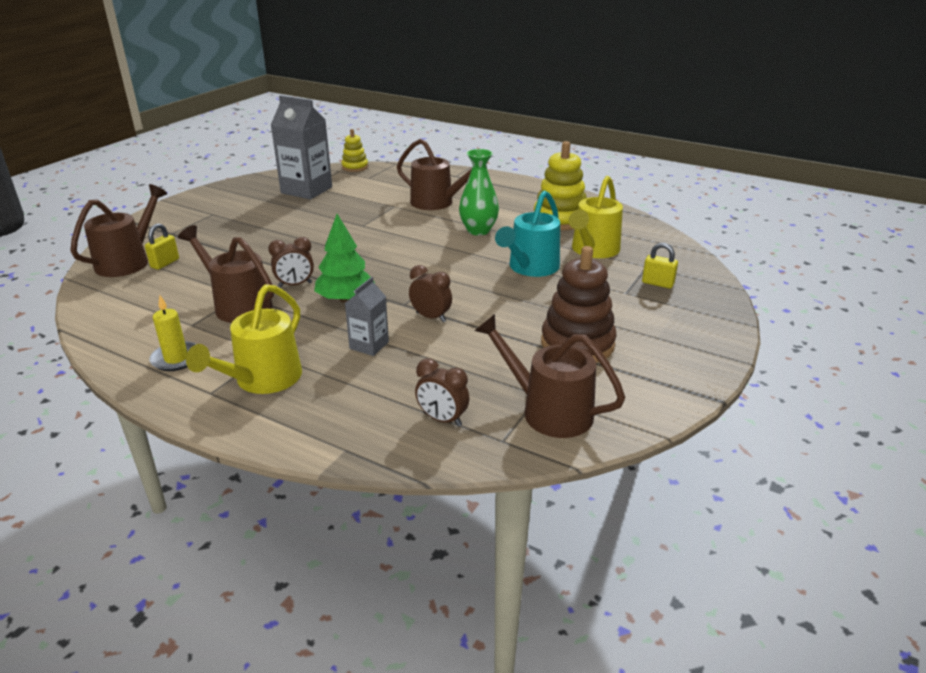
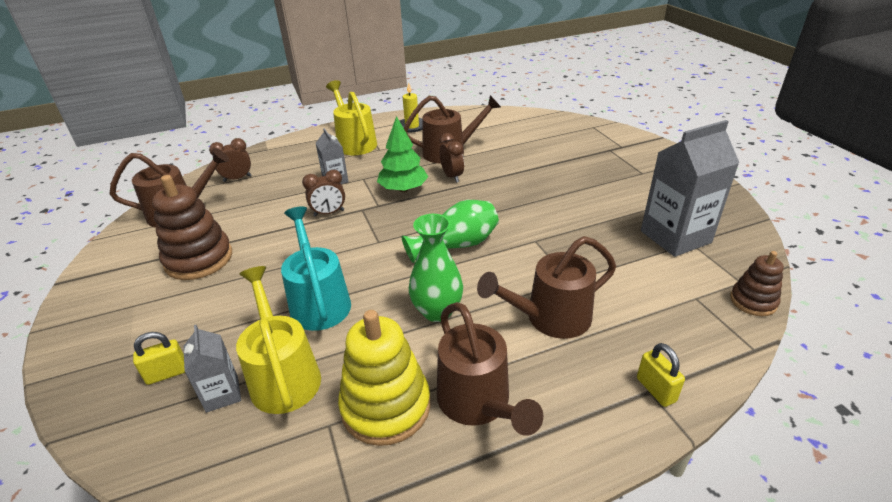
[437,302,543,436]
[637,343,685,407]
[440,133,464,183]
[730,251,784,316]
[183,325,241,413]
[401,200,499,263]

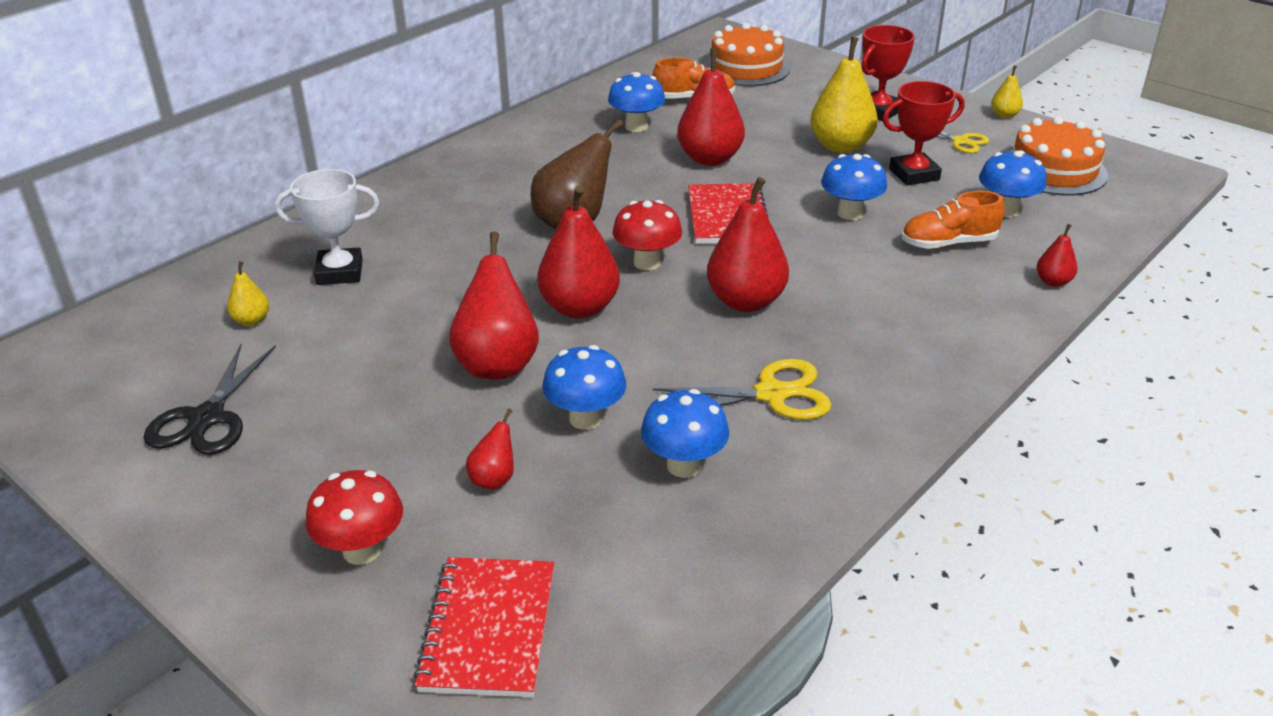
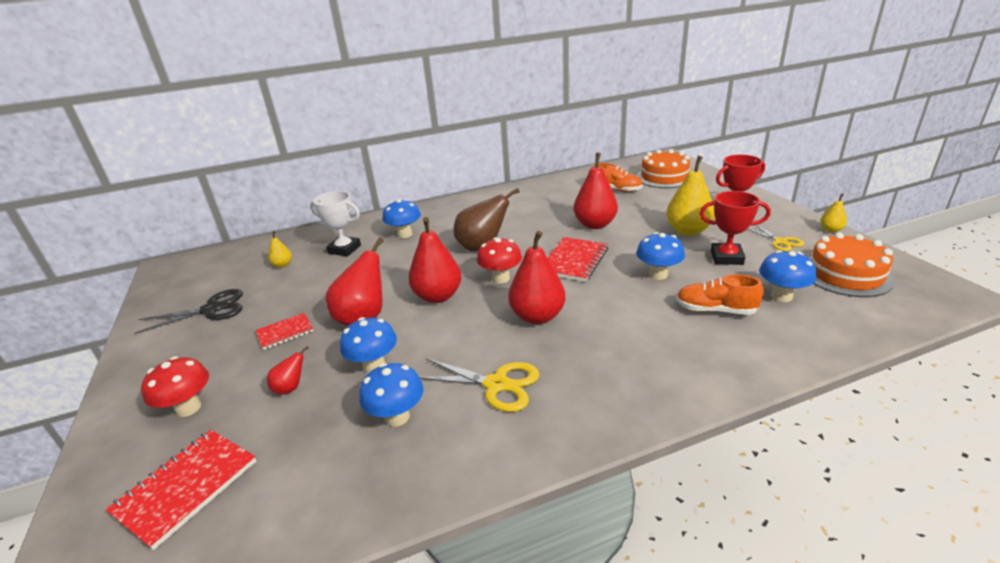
[135,289,243,334]
[382,199,421,238]
[1037,224,1077,287] (first image)
[256,313,313,350]

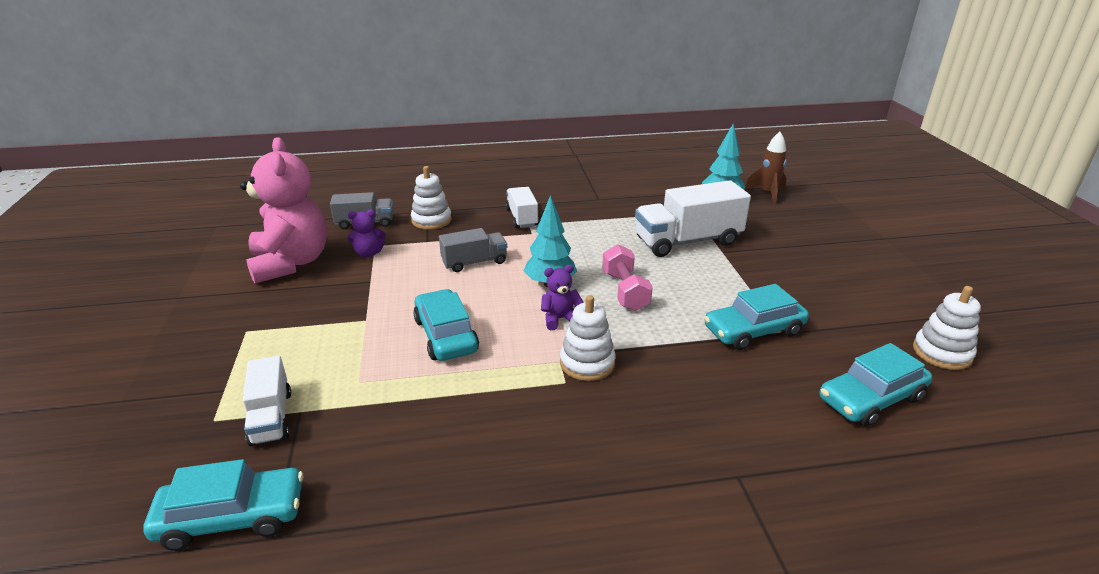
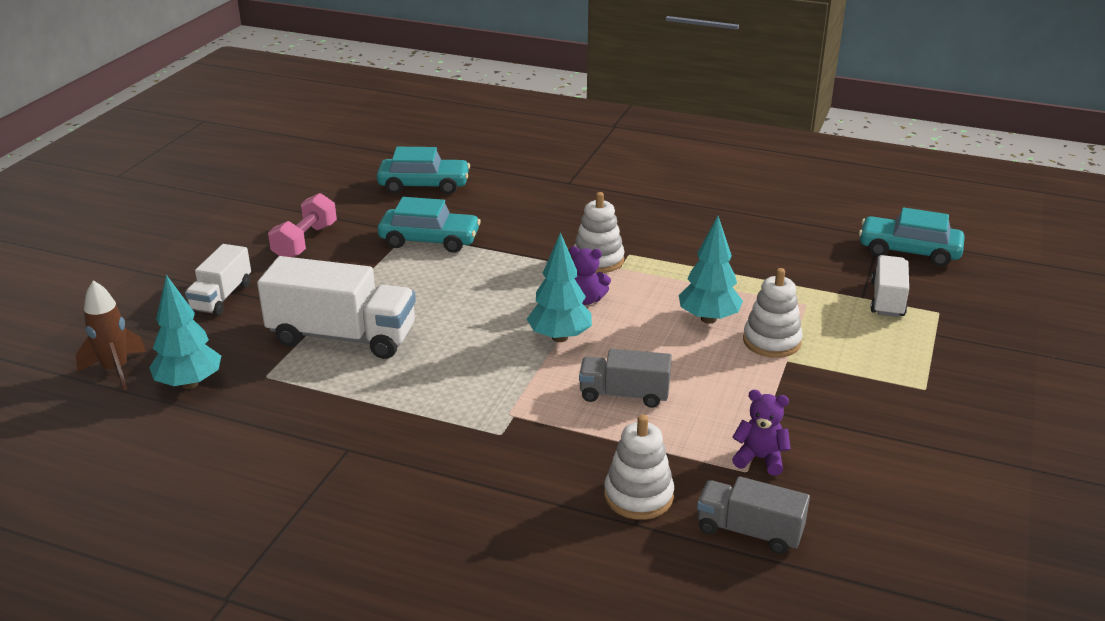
[240,137,327,284] (first image)
[679,216,743,324]
[185,244,251,316]
[268,193,337,257]
[743,268,803,358]

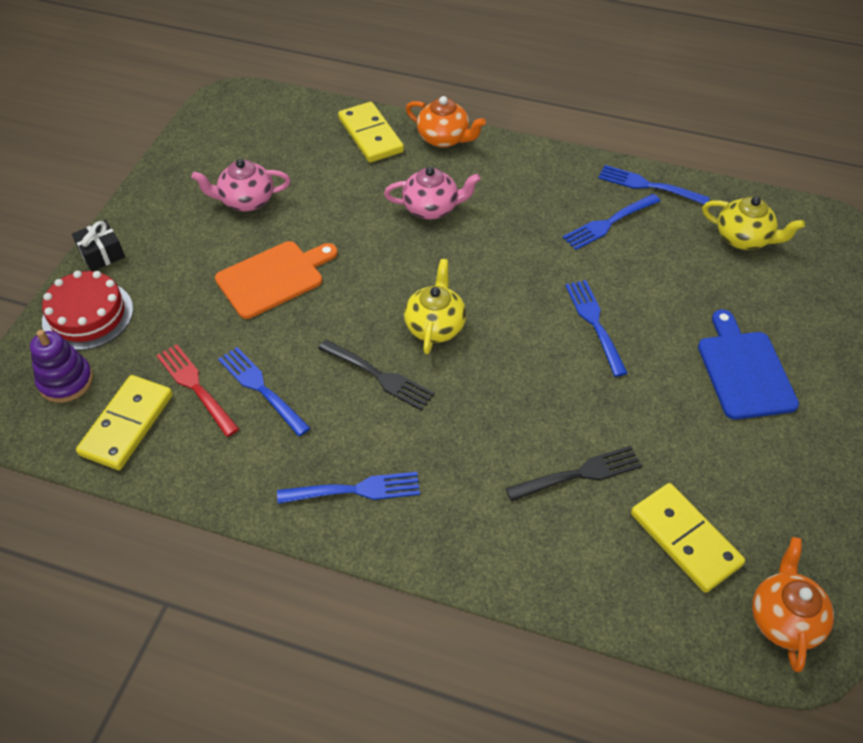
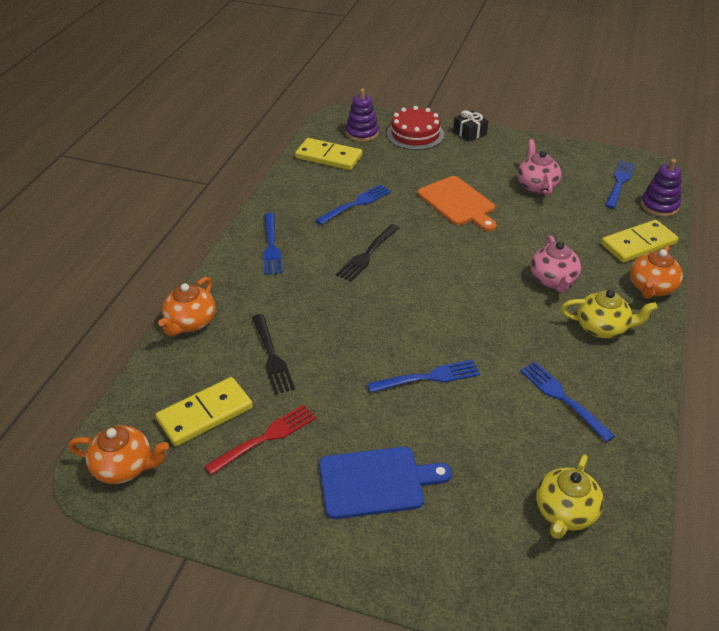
[205,404,316,475]
[561,289,657,338]
[605,161,635,209]
[158,277,216,336]
[641,159,682,217]

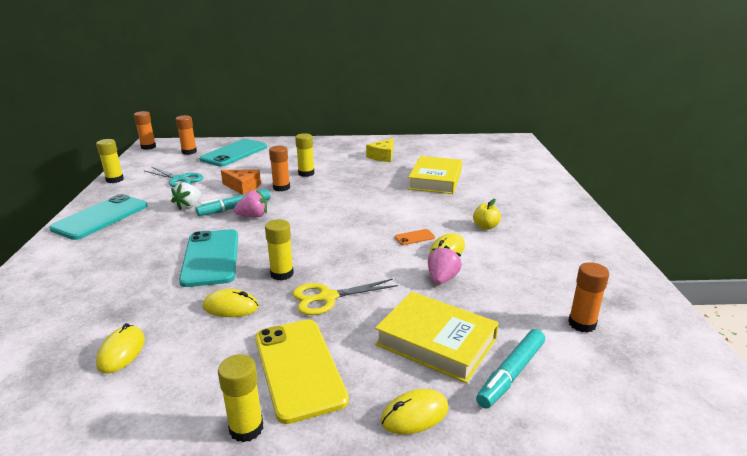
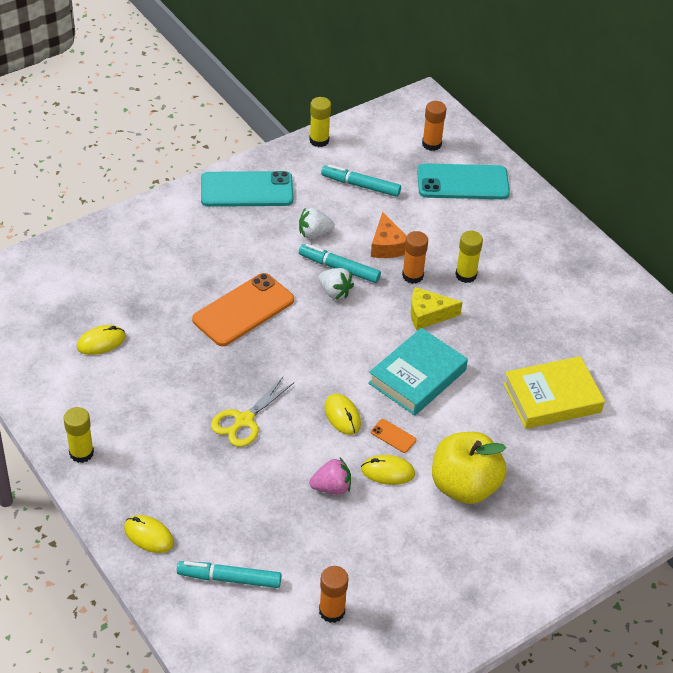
[134,111,156,150] (first image)
[321,164,401,197]
[192,273,294,346]
[325,394,361,435]
[319,268,354,299]
[255,320,349,424] (first image)
[265,219,294,280] (first image)
[211,376,295,447]
[411,287,463,330]
[375,292,499,383] (first image)
[432,432,507,504]
[368,328,468,416]

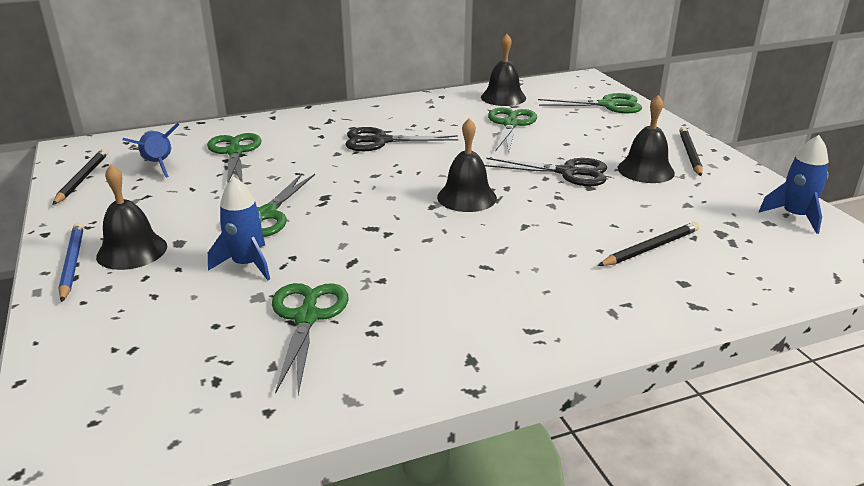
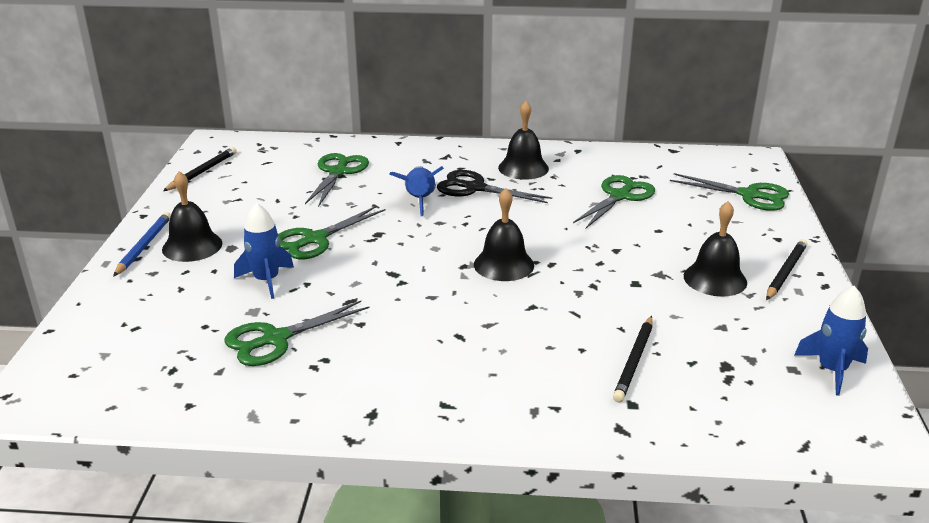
[389,166,444,216]
[225,301,369,366]
[498,101,549,180]
[485,158,607,186] (first image)
[613,316,653,402]

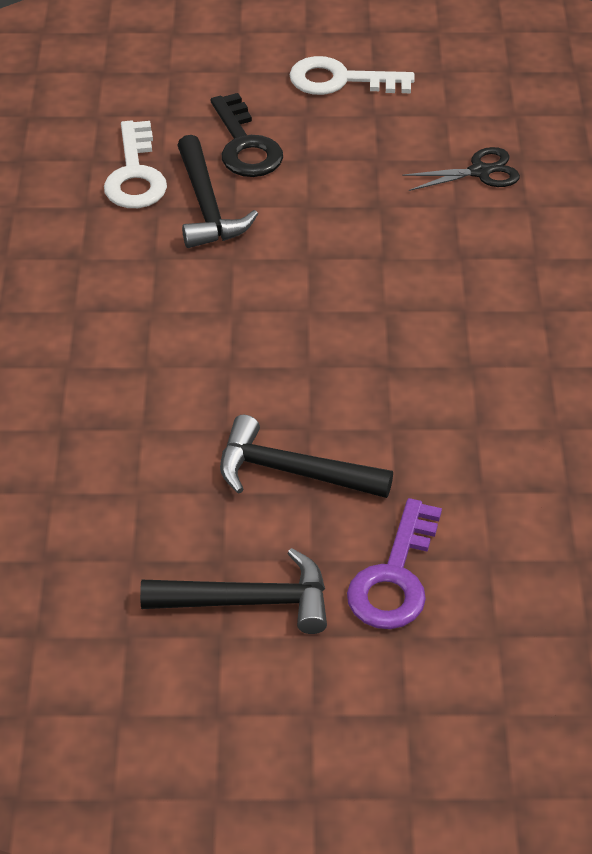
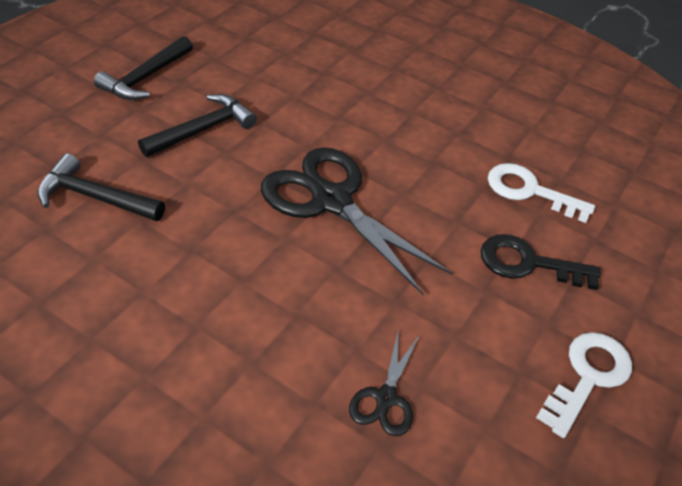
[37,154,165,221]
[347,498,442,629] (first image)
[261,147,453,295]

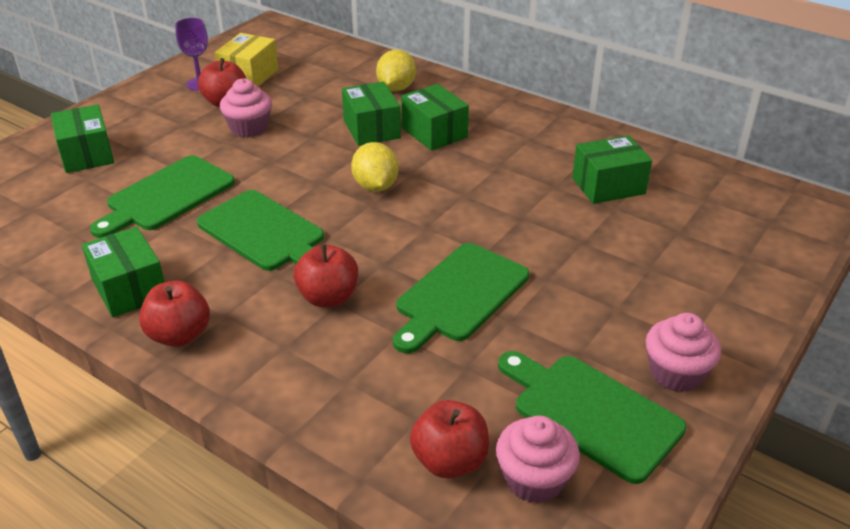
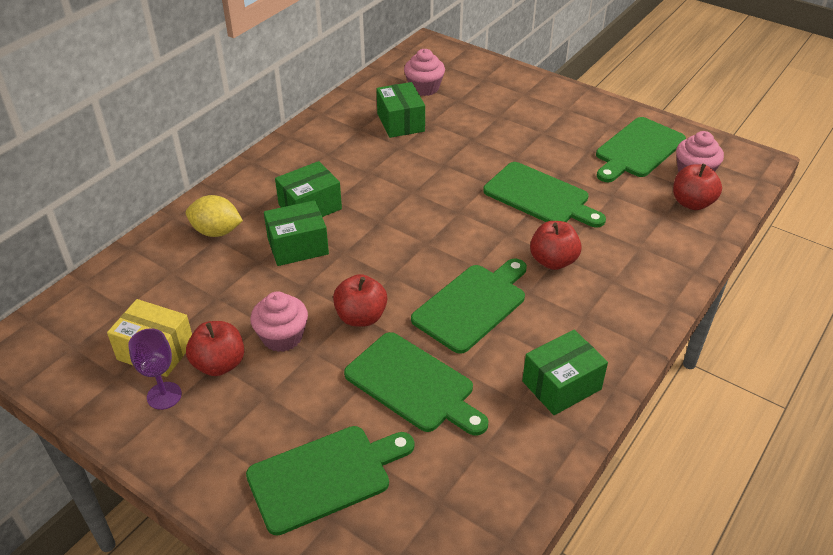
[246,426,414,536]
[333,274,387,327]
[351,142,398,192] (first image)
[404,49,445,96]

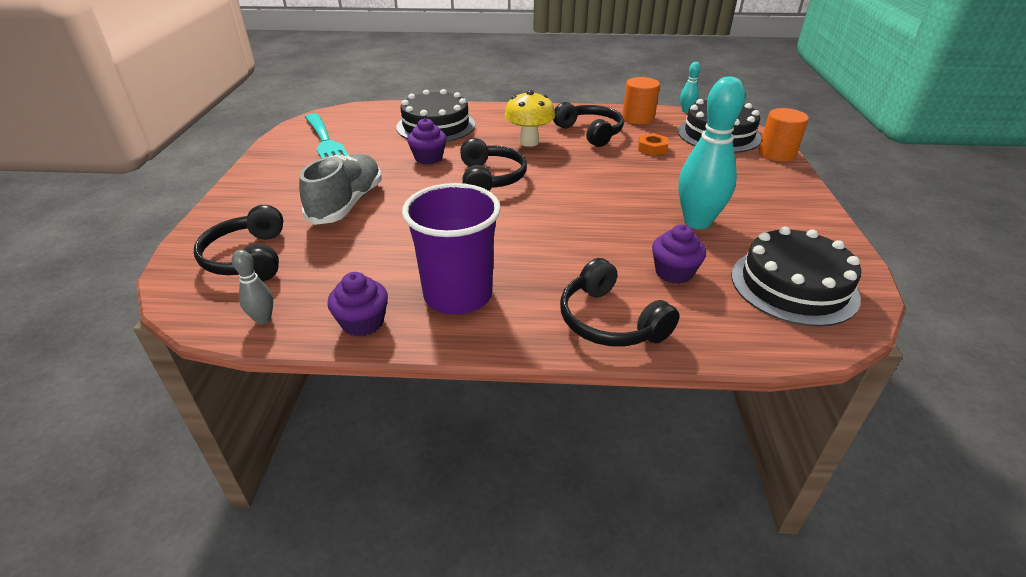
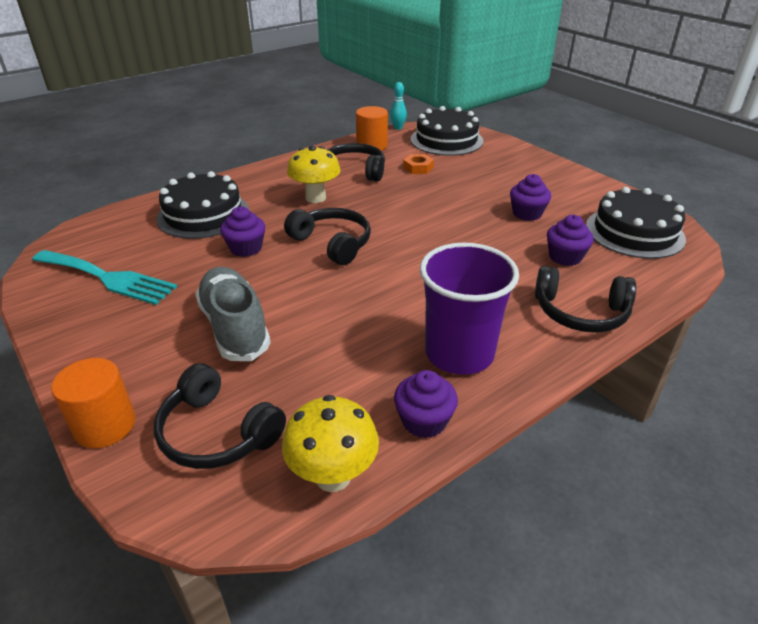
[282,395,379,492]
[510,174,551,221]
[51,358,136,448]

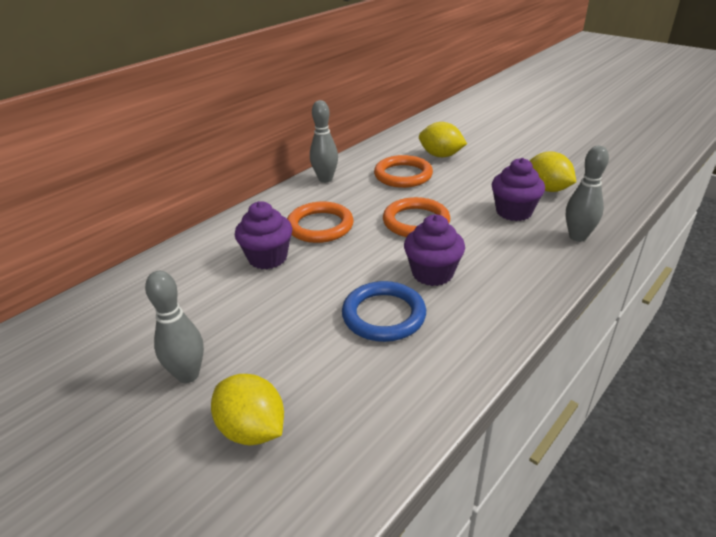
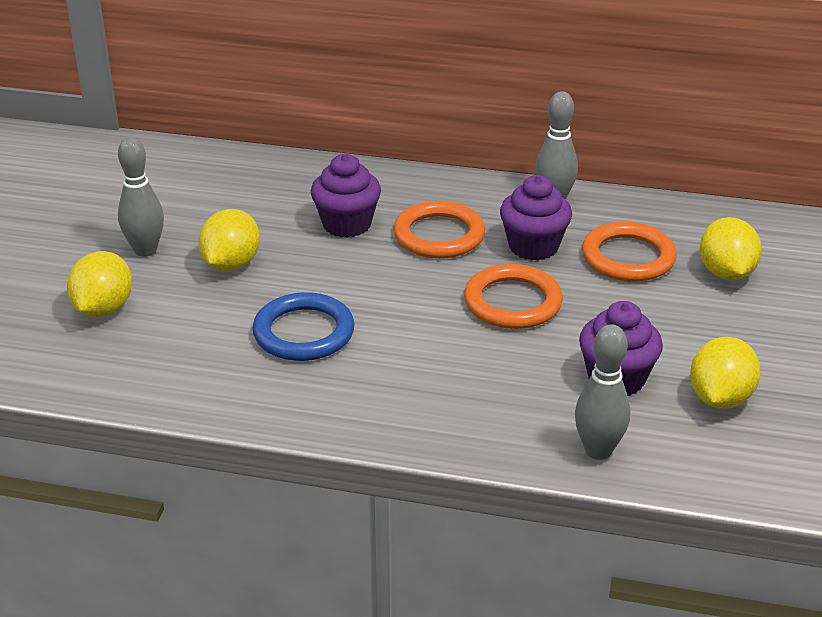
[500,175,572,261]
[198,209,260,271]

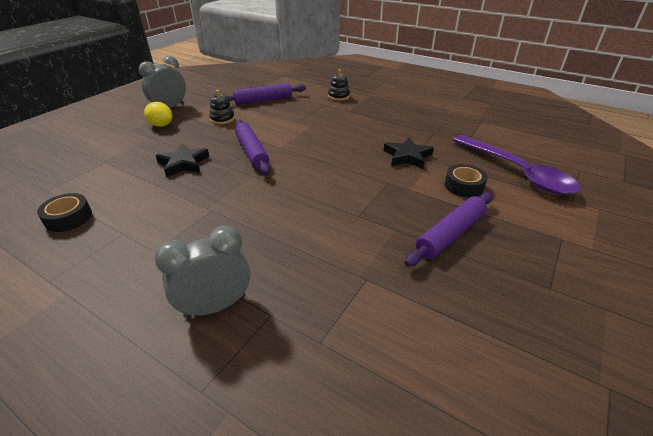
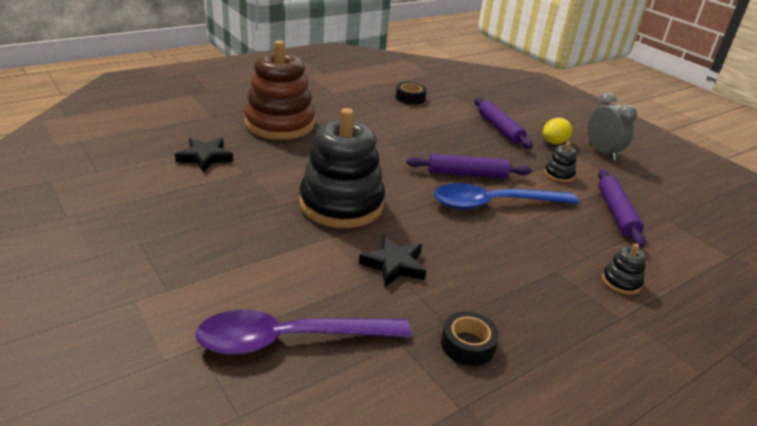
[175,138,233,173]
[244,40,315,140]
[474,98,533,149]
[441,311,499,366]
[299,108,385,228]
[434,183,579,209]

